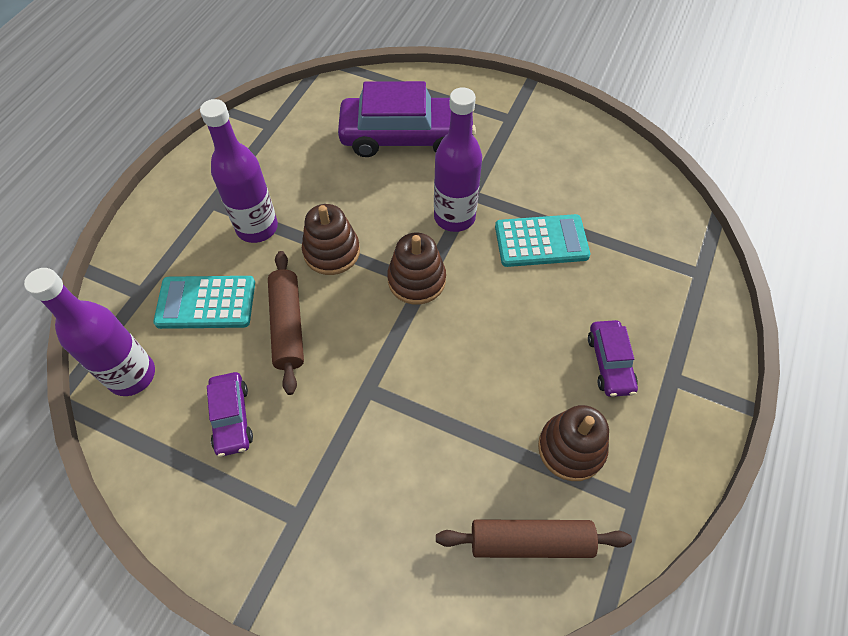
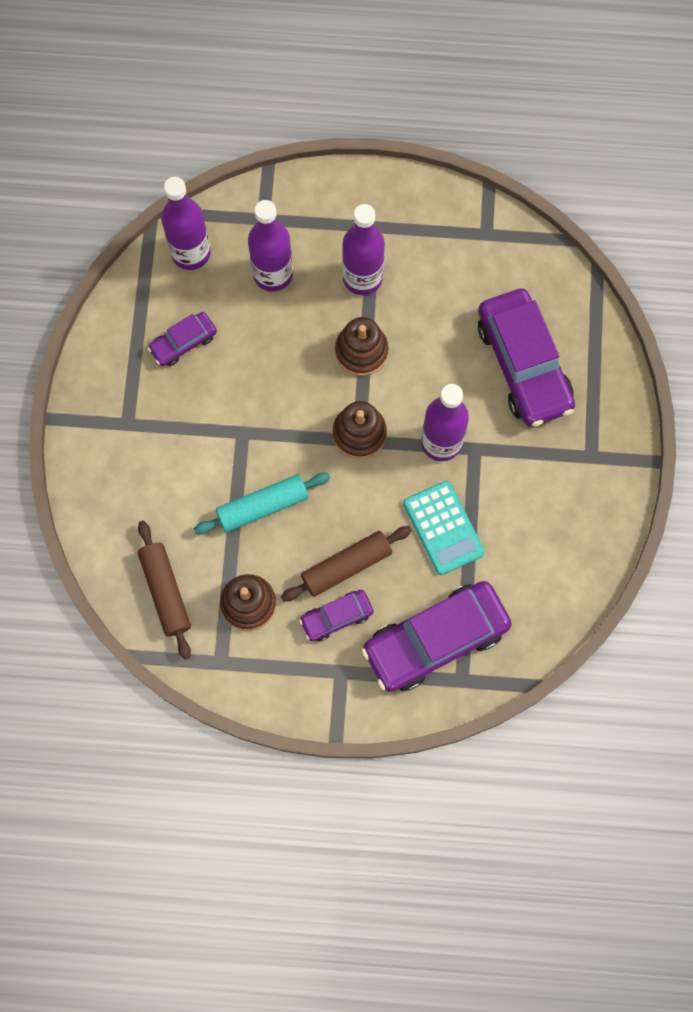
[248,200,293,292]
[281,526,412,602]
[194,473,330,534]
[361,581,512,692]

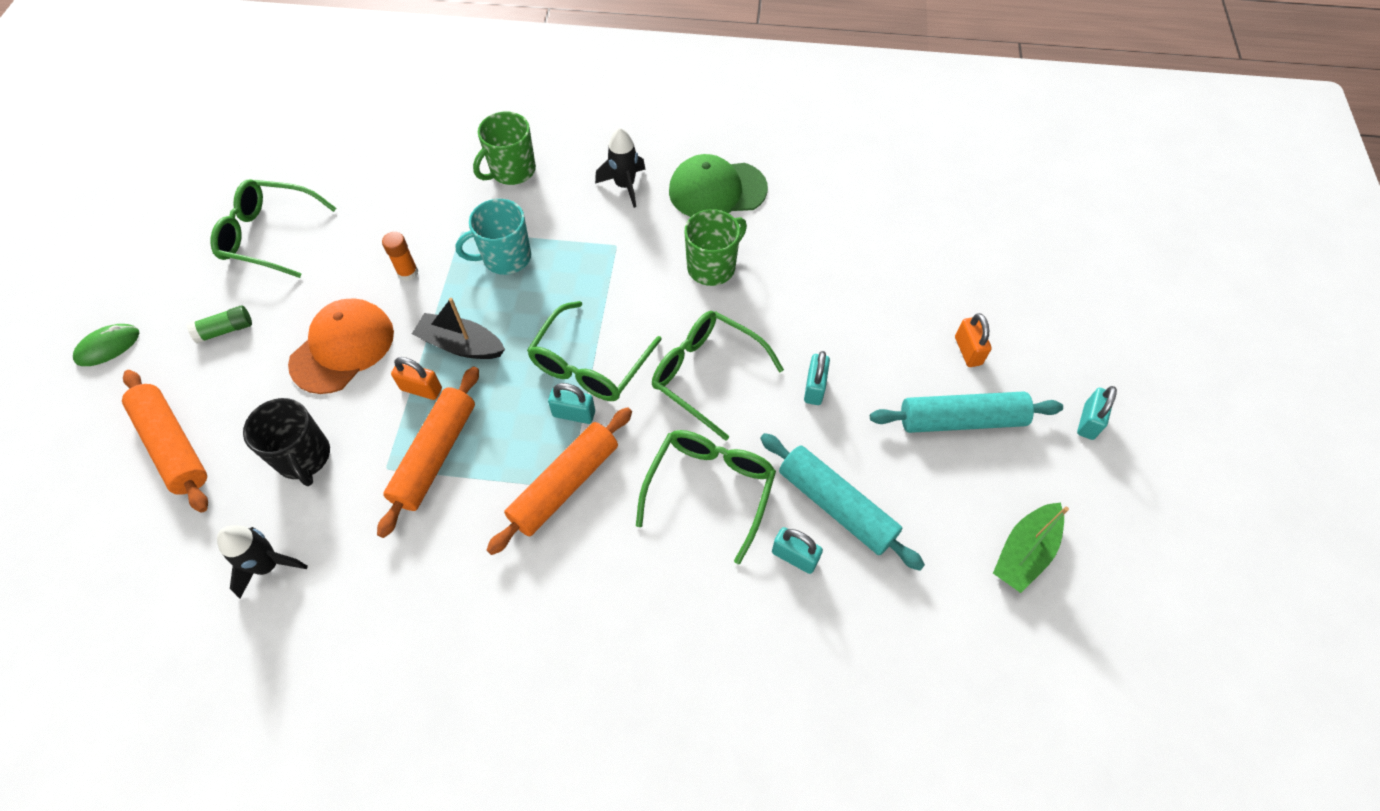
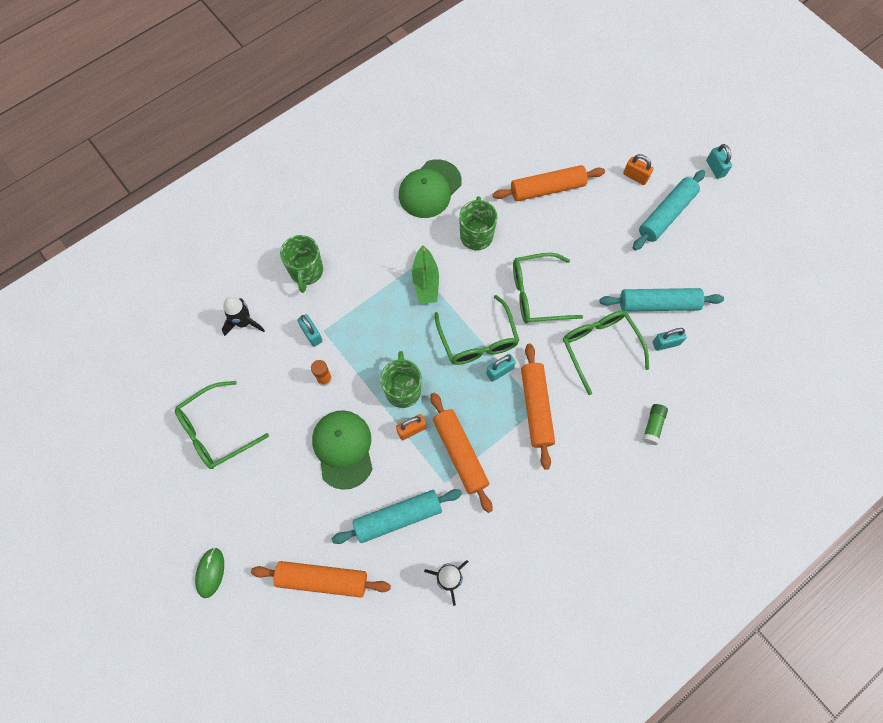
[642,404,668,445]
[332,489,462,544]
[312,410,373,490]
[380,351,422,408]
[455,199,531,275] (first image)
[222,297,265,336]
[297,314,323,347]
[412,246,439,304]
[493,165,605,201]

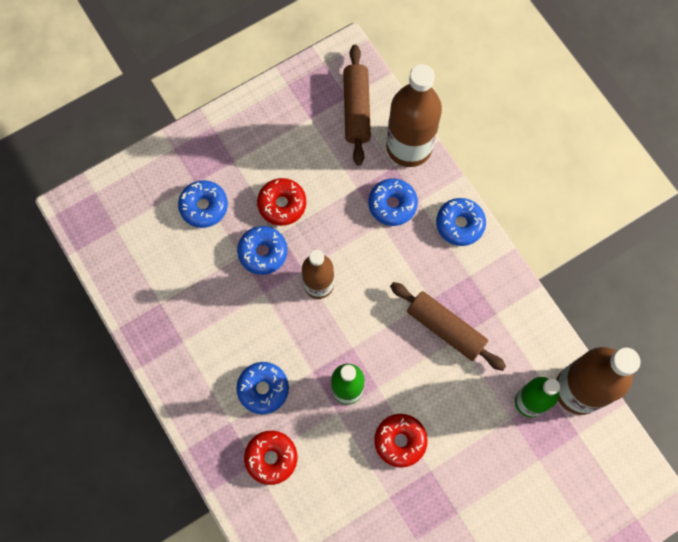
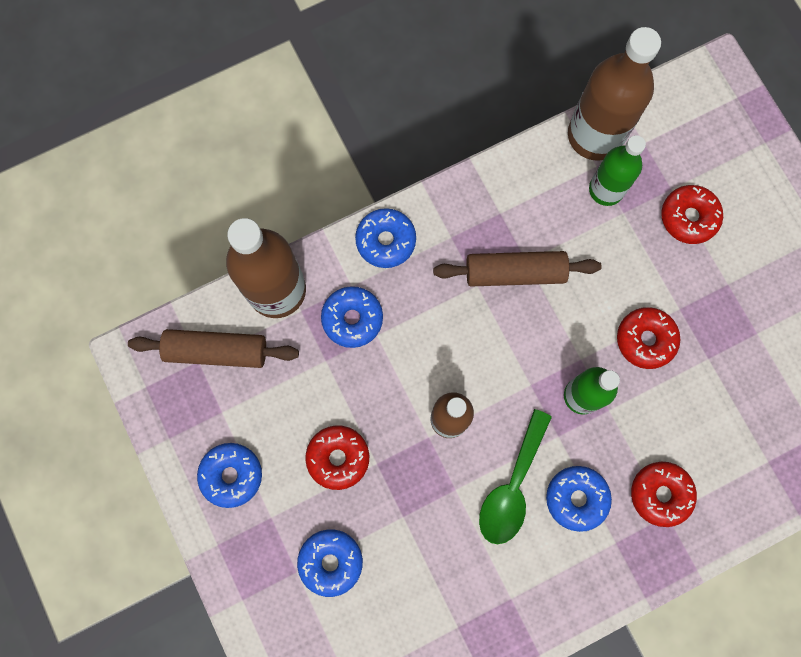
[197,443,262,508]
[433,251,601,287]
[479,409,552,544]
[661,185,723,244]

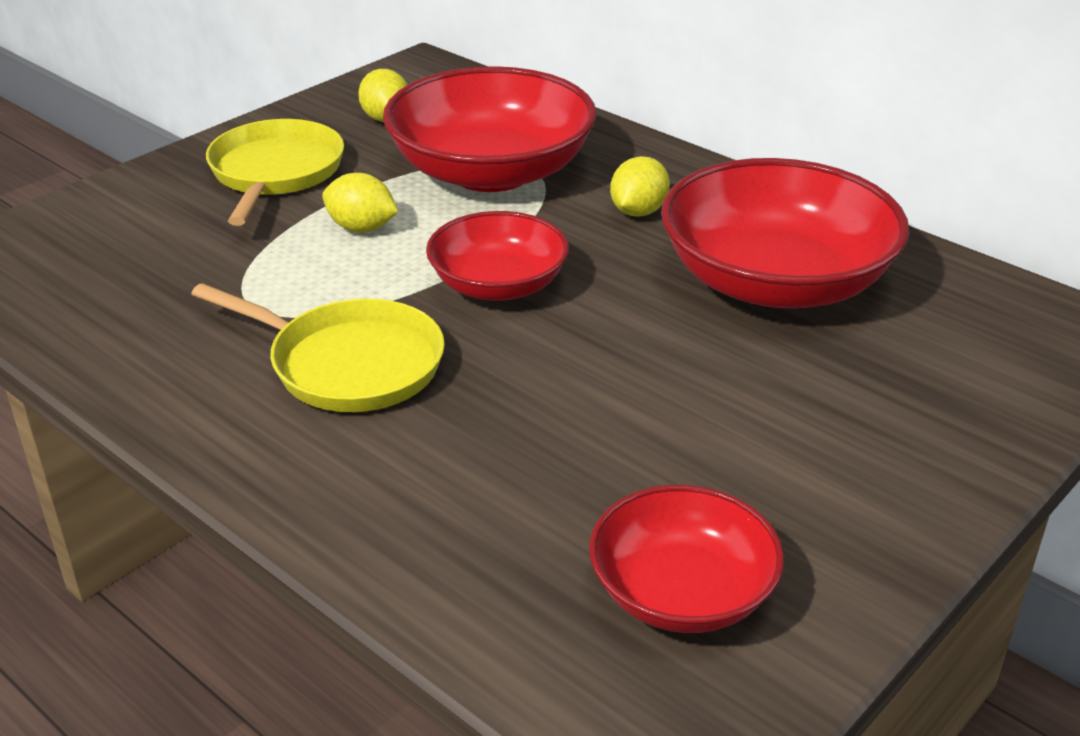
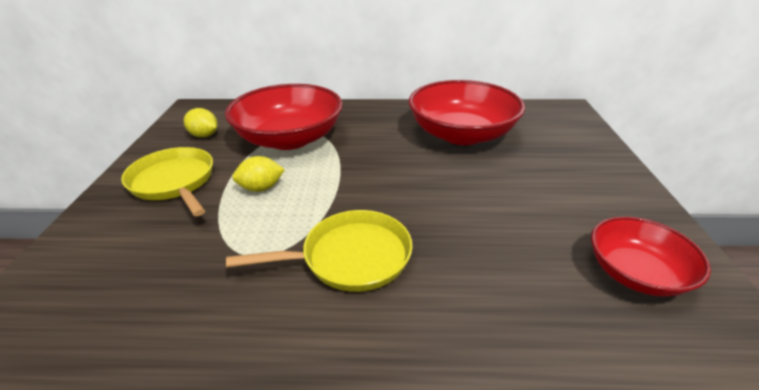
[426,211,569,301] (first image)
[610,156,670,217] (first image)

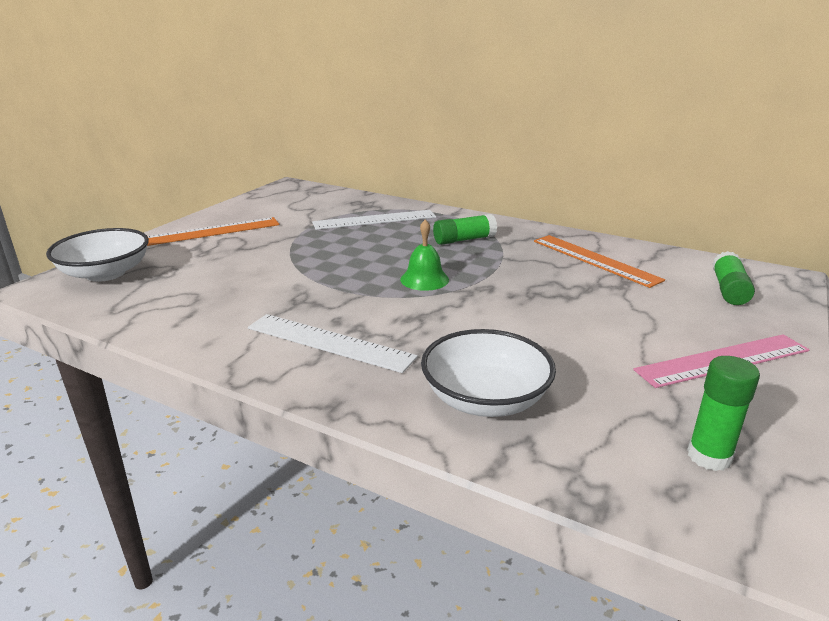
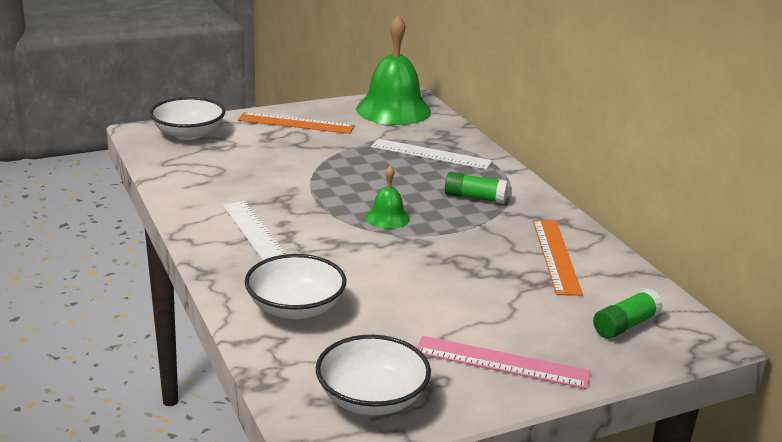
[316,335,431,415]
[356,15,431,125]

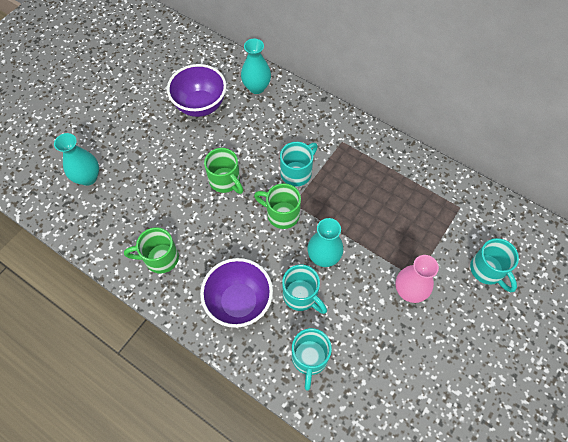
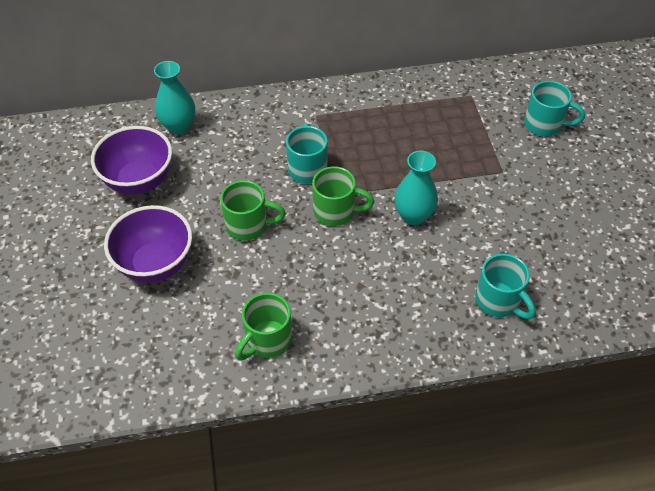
[54,133,99,186] (first image)
[104,205,192,283]
[312,166,374,226]
[282,265,327,314] (first image)
[395,255,439,303] (first image)

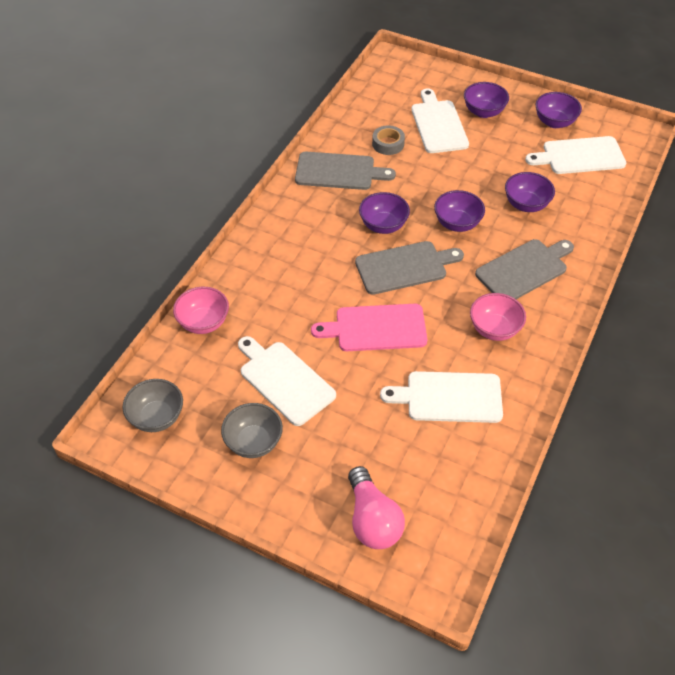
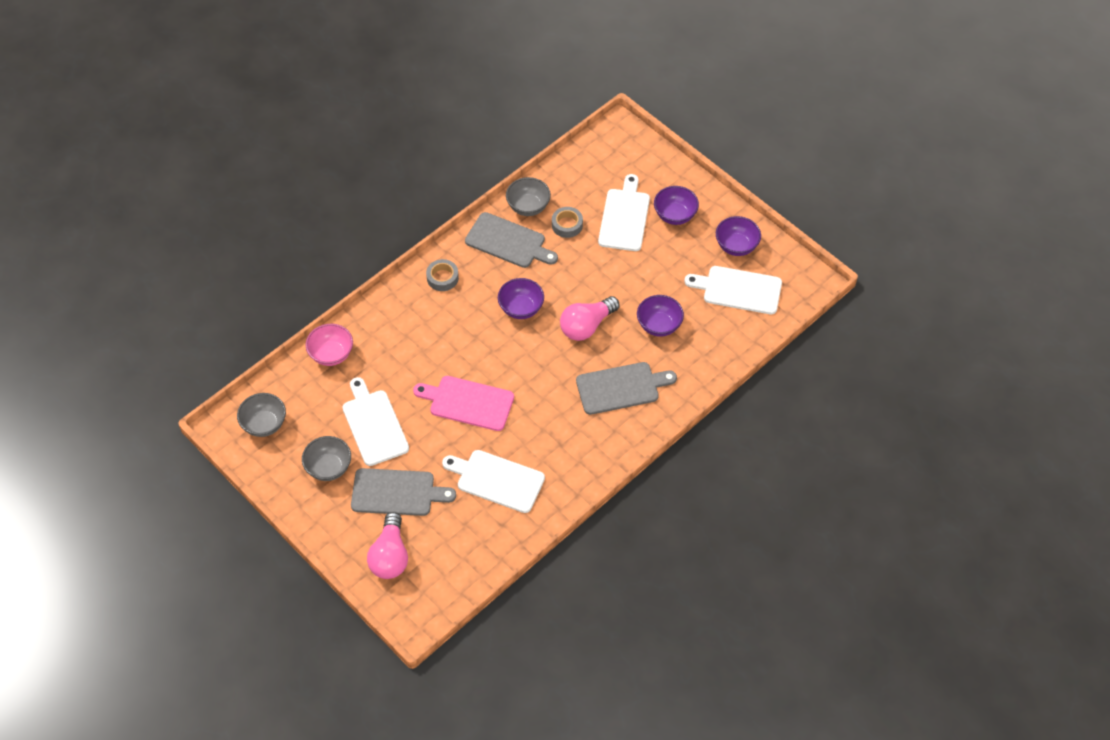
[351,468,456,516]
[560,296,620,341]
[470,293,526,341] (first image)
[426,259,459,291]
[506,177,551,216]

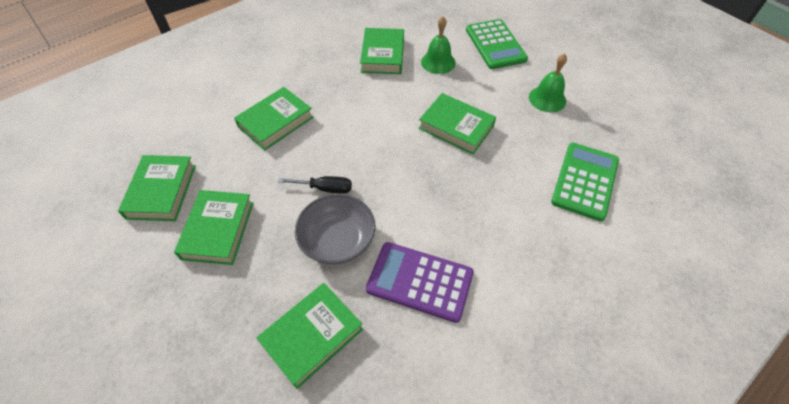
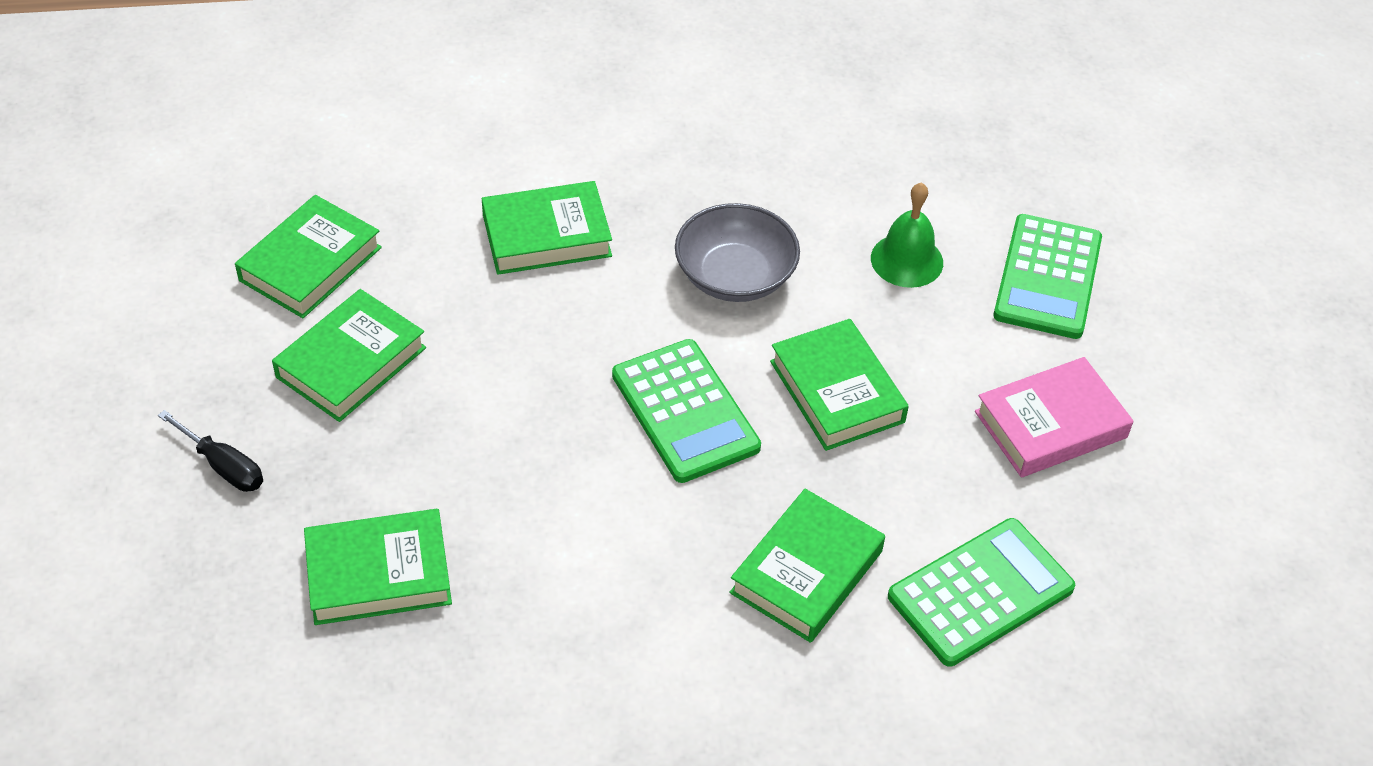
[158,410,263,492]
[675,203,800,302]
[729,489,885,643]
[366,242,474,323] (first image)
[975,357,1133,477]
[612,339,761,483]

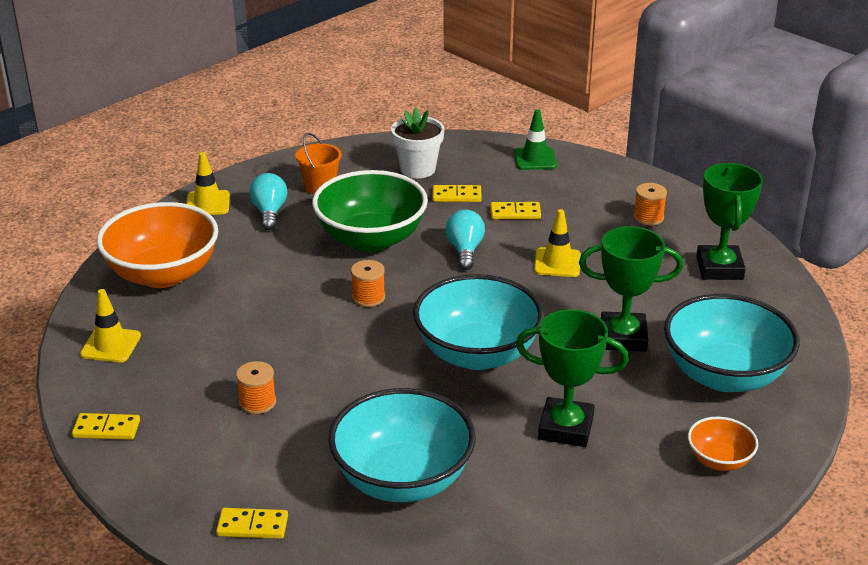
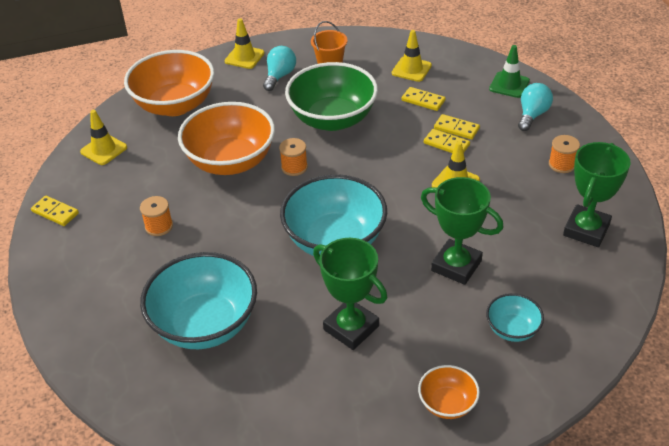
[424,129,470,153]
[392,30,432,82]
[518,83,553,131]
[486,293,544,342]
[178,102,275,175]

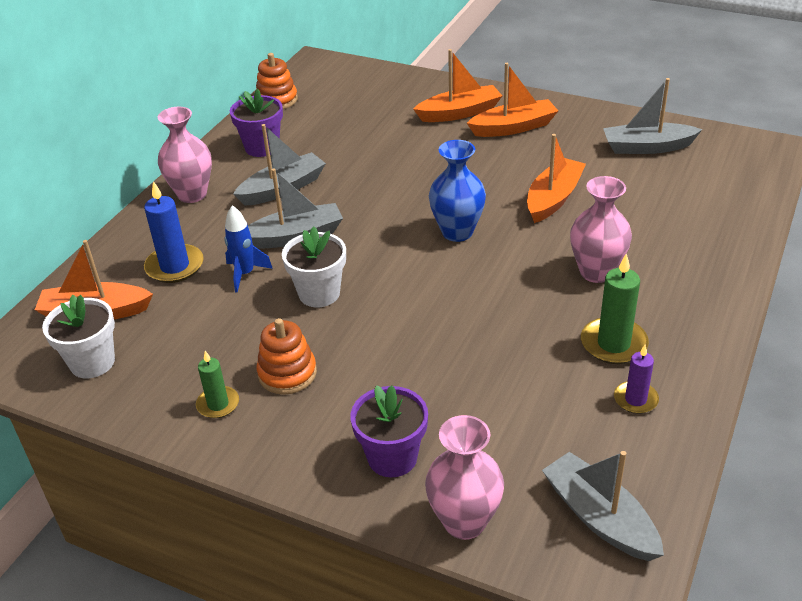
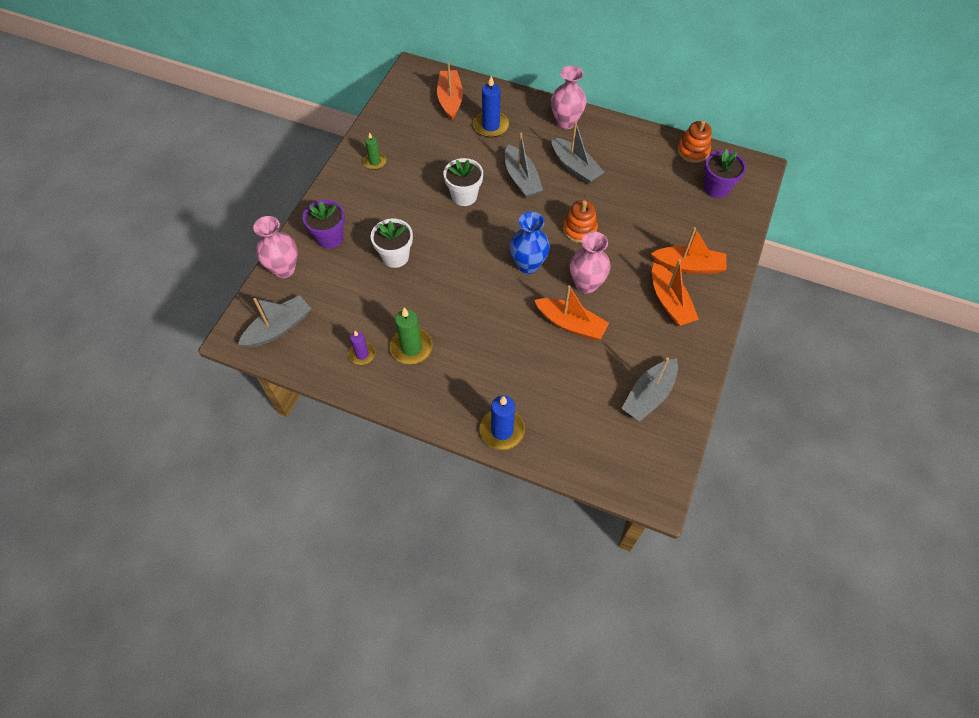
[371,219,413,268]
[224,205,273,293] (first image)
[704,149,746,198]
[563,200,598,243]
[651,227,726,274]
[570,232,611,294]
[621,357,678,422]
[480,395,525,450]

